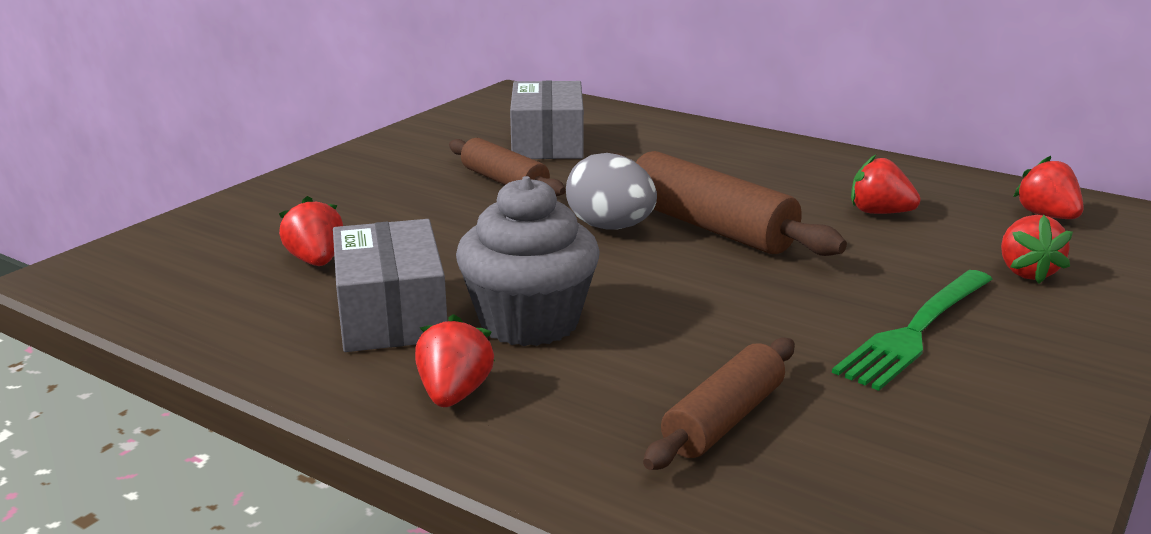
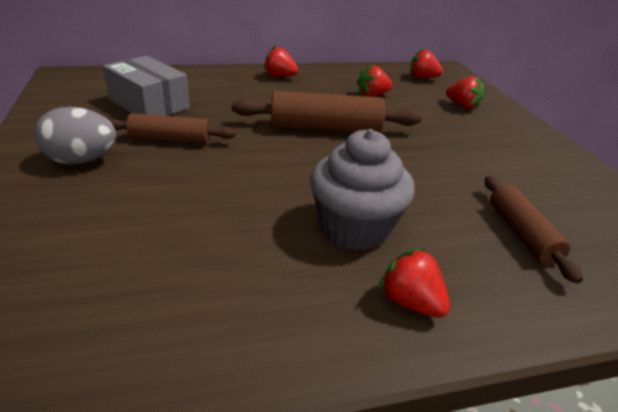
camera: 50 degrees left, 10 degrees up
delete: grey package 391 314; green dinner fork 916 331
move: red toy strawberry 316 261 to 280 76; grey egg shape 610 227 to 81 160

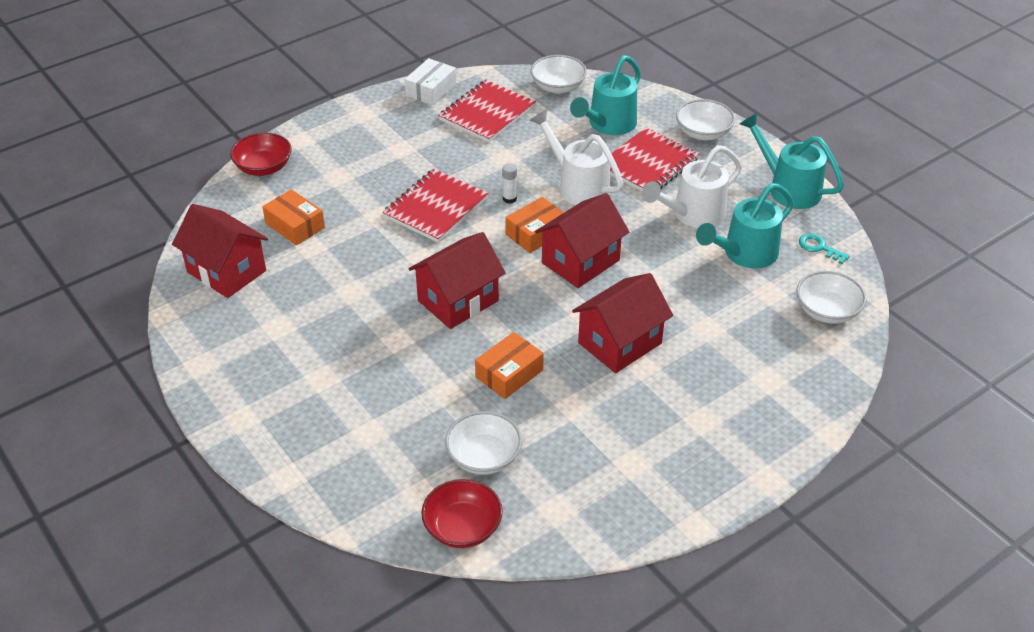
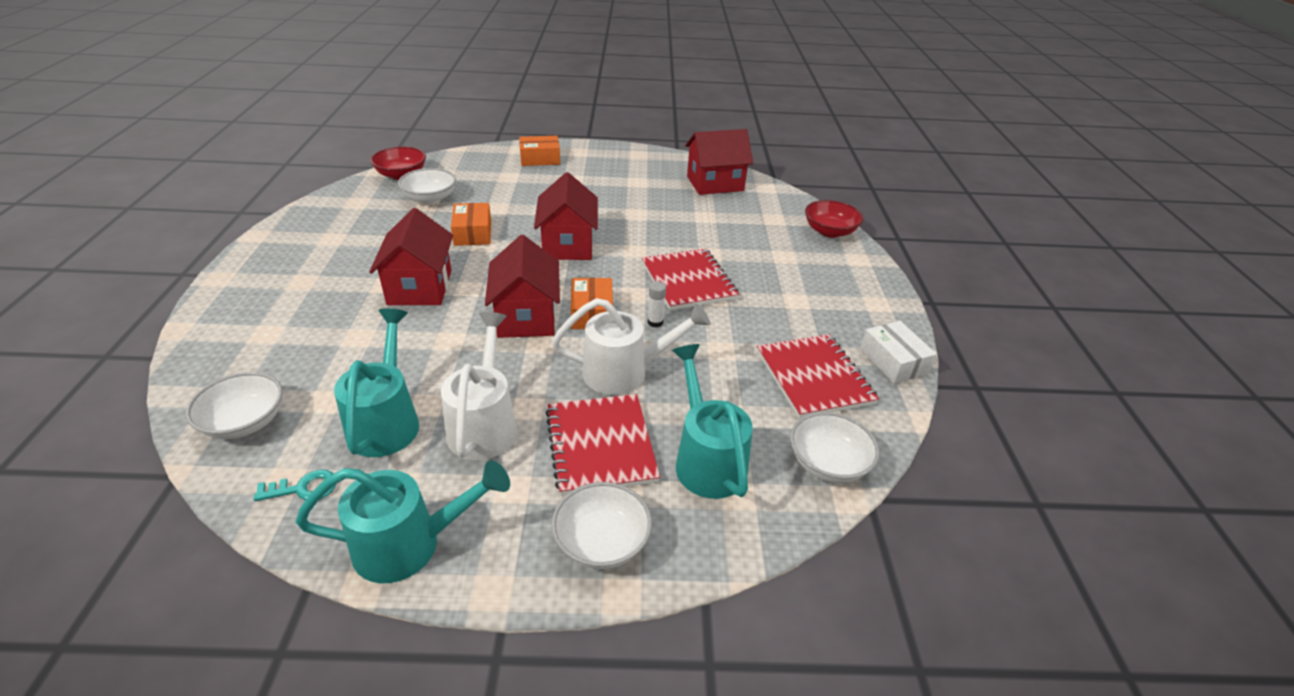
camera: 125 degrees right, 5 degrees down
move: orange package 295 225 to 540 159

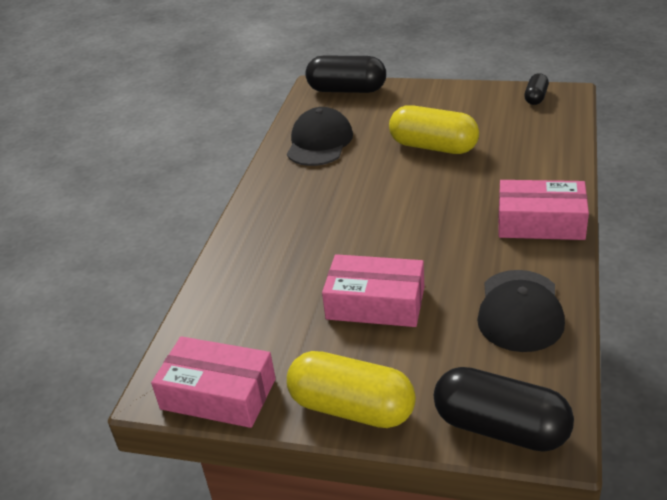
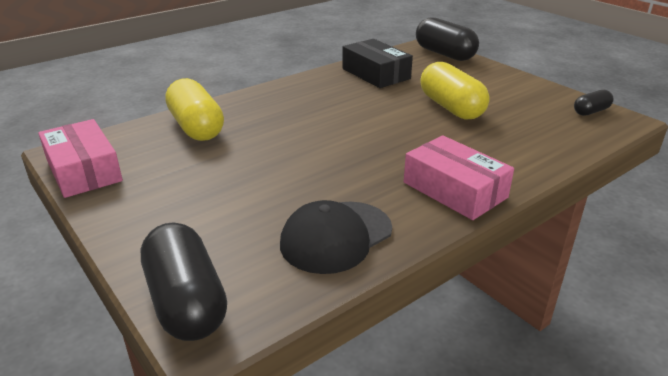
camera: 35 degrees right, 5 degrees down
delete: rose-pink package 375 303
move: bright yellow pill 352 408 to 196 127
replace: jet-black baseball cap 319 142 to jet-black package 376 74

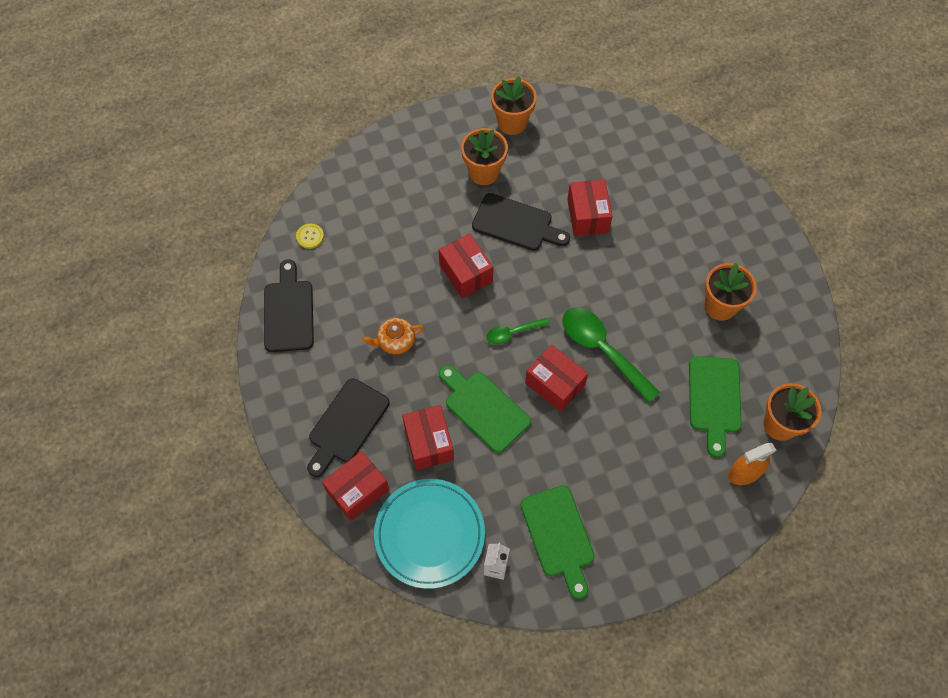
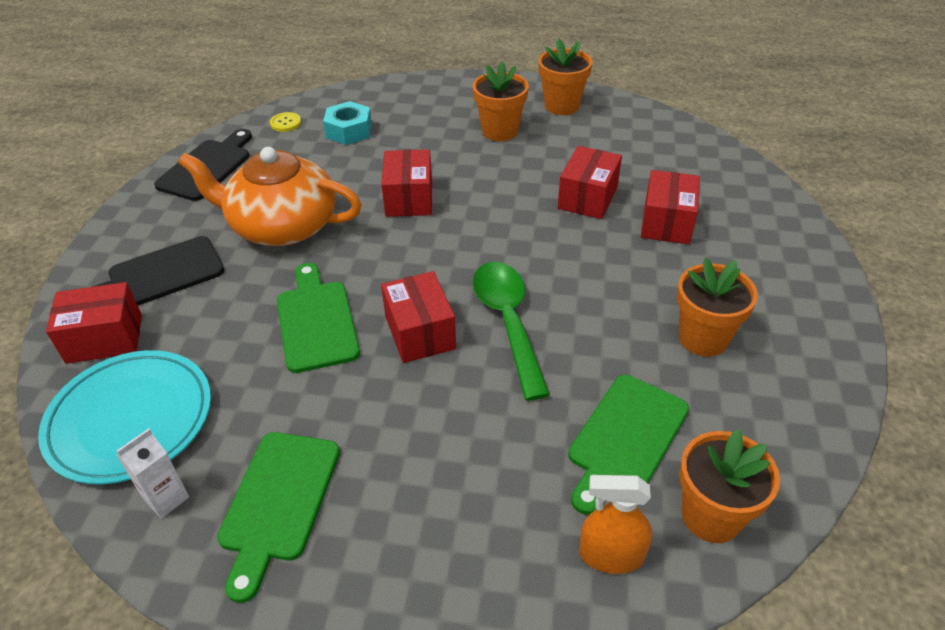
camera: 30 degrees right, 20 degrees down
delete: jet-black bread board 516 224; green tablespoon 512 333
insert: teal hex nut 349 131
move: red package 429 443 to 666 223
resize: orange tea pot 395 341 = 282 226 x2.27

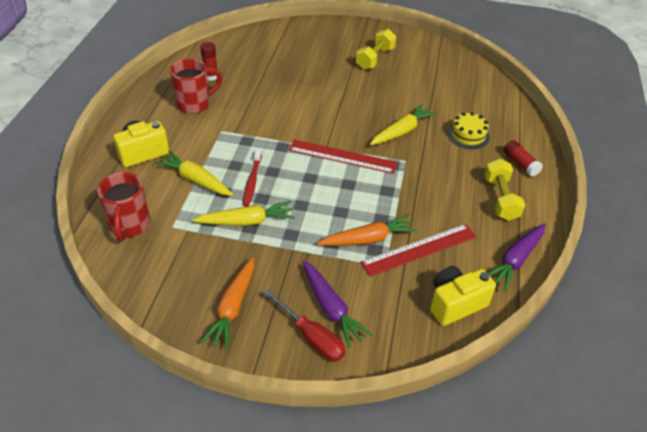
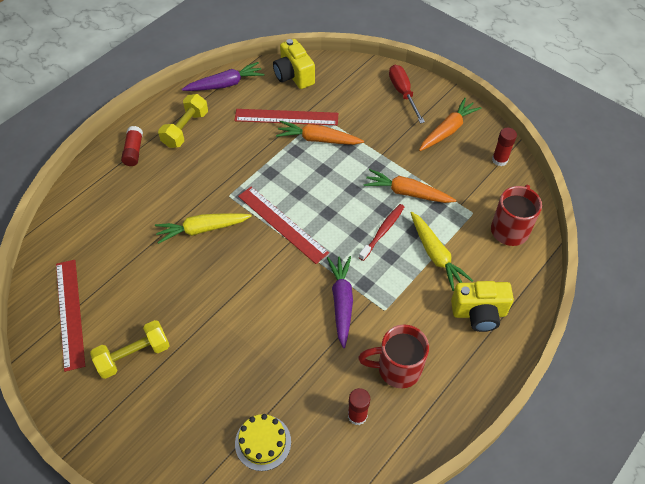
camera: 150 degrees left, 10 degrees up
insert: red ruler 70 313; red stick of glue 499 160
move: royal purple root vegetable 331 308 to 341 302; bright yellow layer cake 468 135 to 263 442
recolor: bright yellow root vegetable 246 221 to orange root vegetable 407 193
rotate: bright yellow photo camera 455 304 = 294 76 60 degrees clockwise

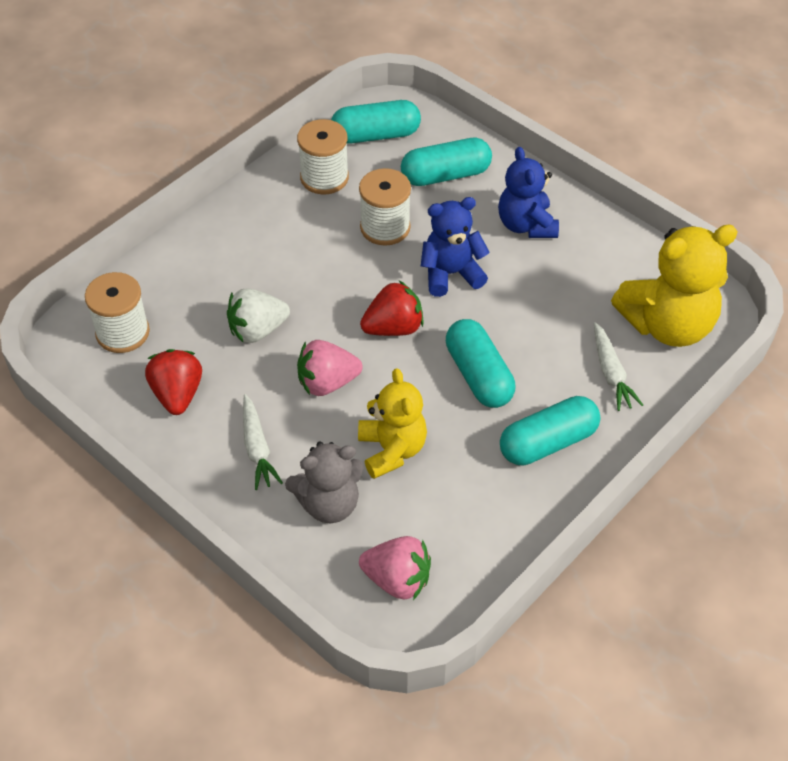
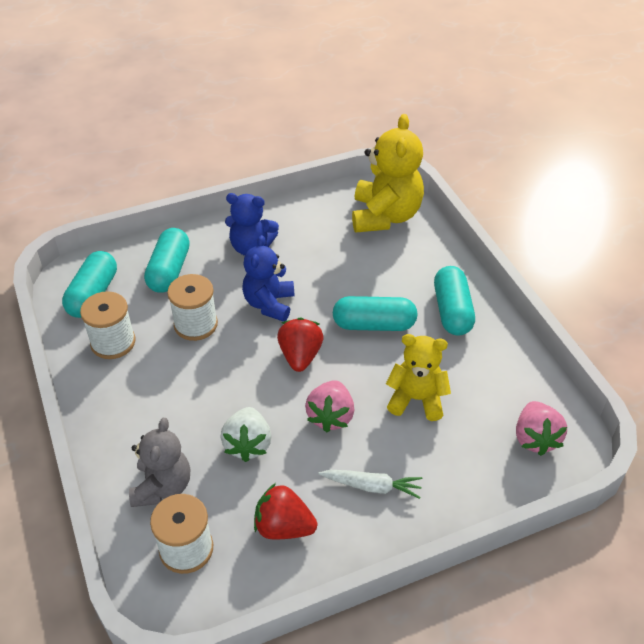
camera: 65 degrees left, 5 degrees down
delete: snow-white root vegetable 611 373
move: grey teddy 329 504 to 162 486
rotate: rose-pink toy strawberry 397 580 = 535 438 135 degrees clockwise

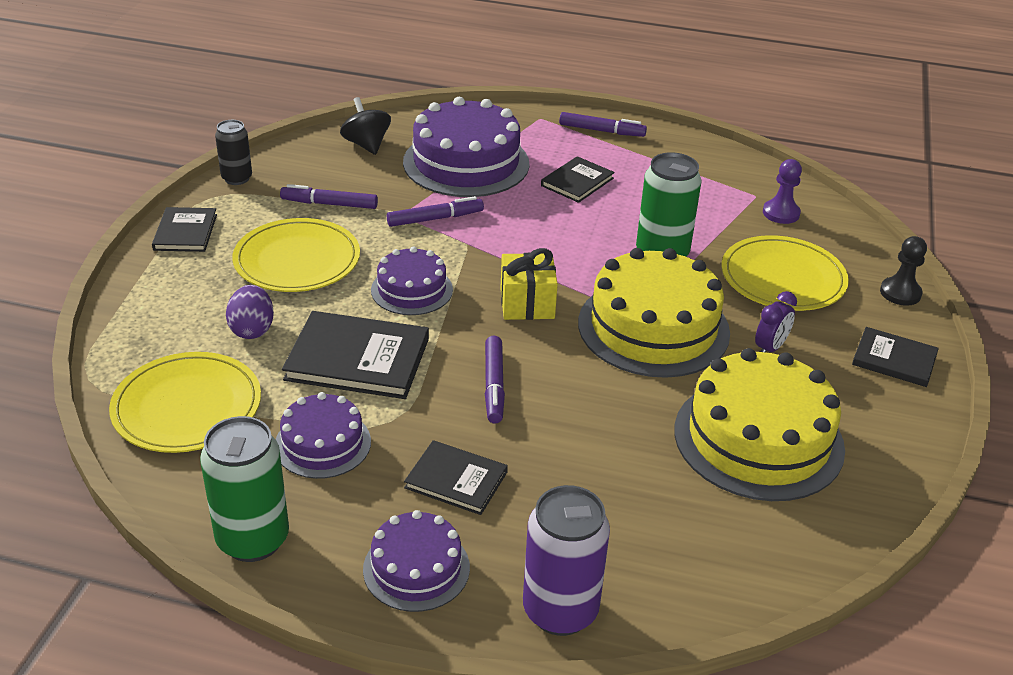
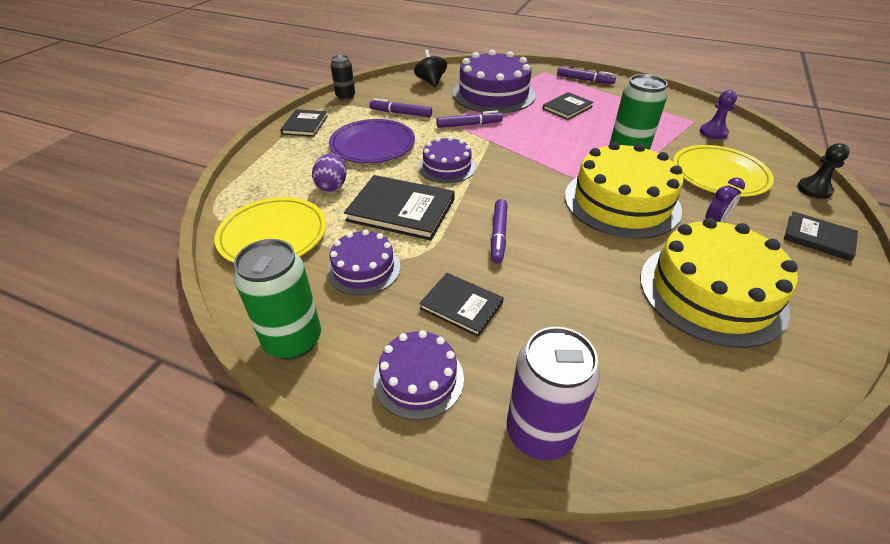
camera: 10 degrees right, 5 degrees up
delete: bright yellow wrapped gift 527 303
recolor: bright yellow flat dish 297 260 to royal purple flat dish 372 145

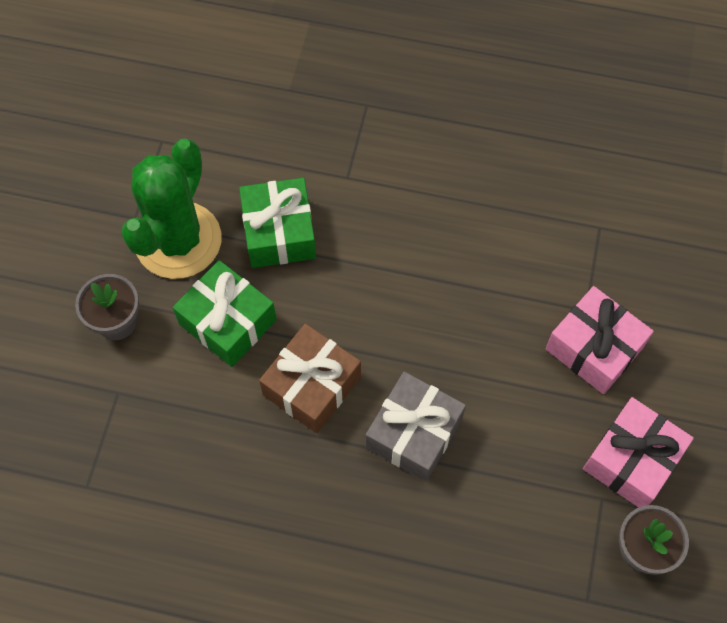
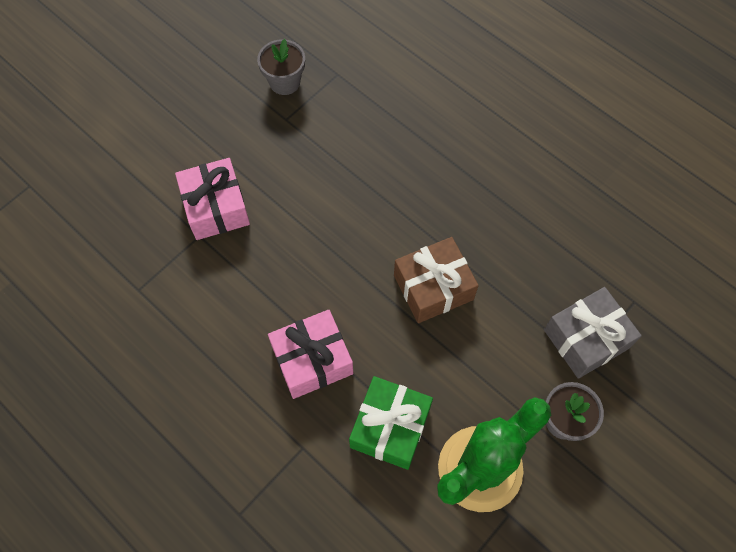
camera: 150 degrees left, 0 degrees up
delete: green wrapped gift 228 322
move: grey wrapped gift 414 433 to 586 339; rose-pink wrapped gift 632 460 to 312 360

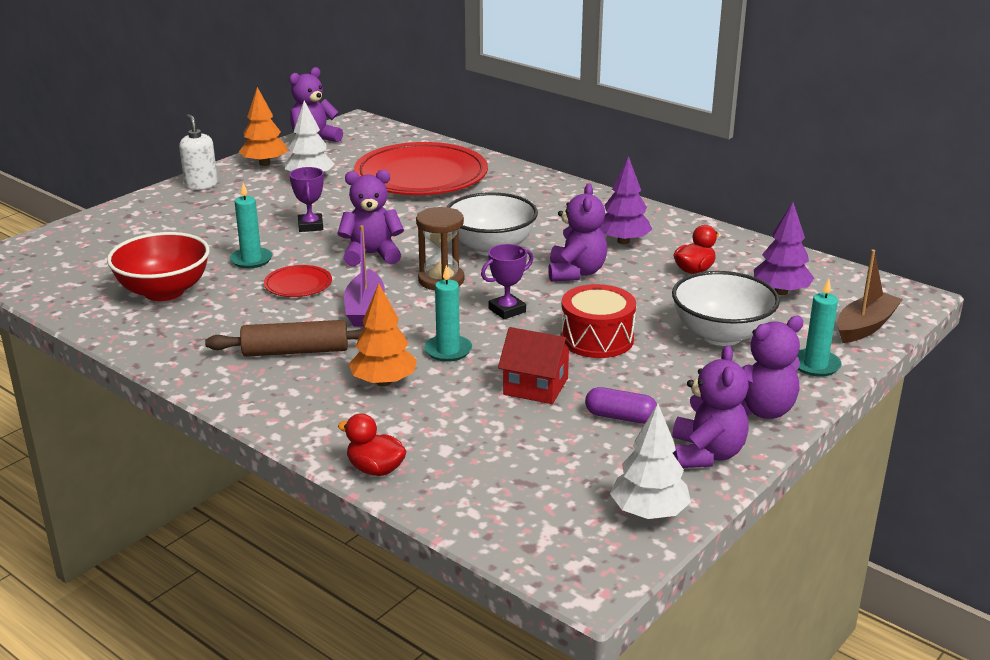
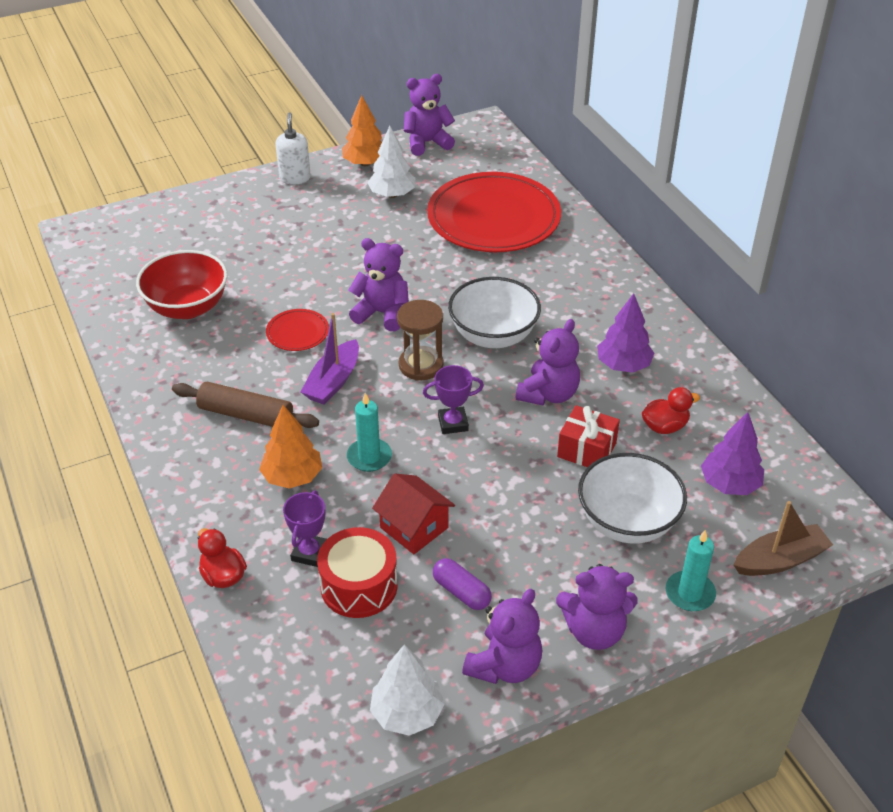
camera: 25 degrees right, 15 degrees up
delete: teal candle 251 260
insert: red wrapped gift 586 450
move: royal purple award cup 310 226 to 309 553; red snare drum 597 339 to 359 586

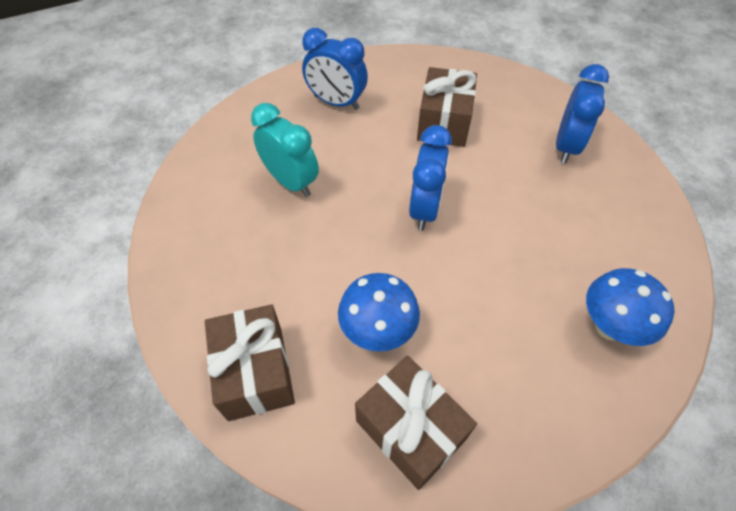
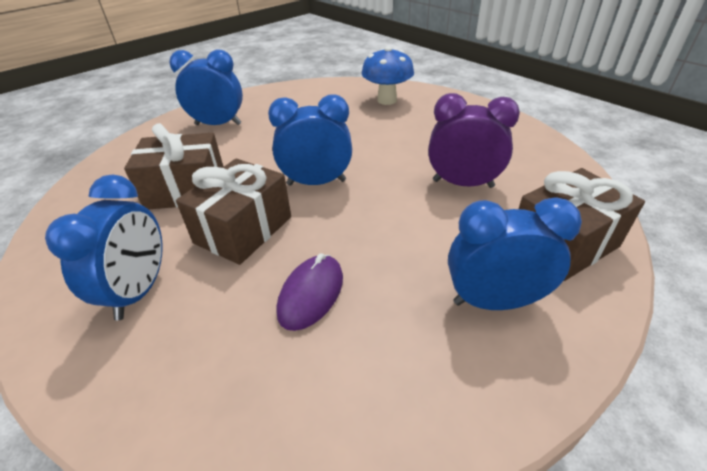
camera: 105 degrees left, 15 degrees down
insert: blue alarm clock 494 301
move: dark brown wrapped gift 410 429 to 243 230
replace: teal alarm clock 291 182 to royal purple mouse 311 294; blue toadstool 378 331 to royal purple alarm clock 463 183

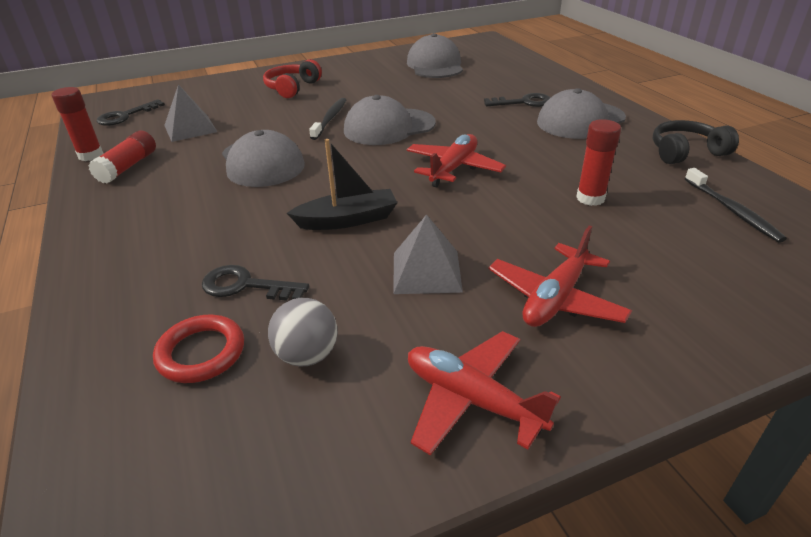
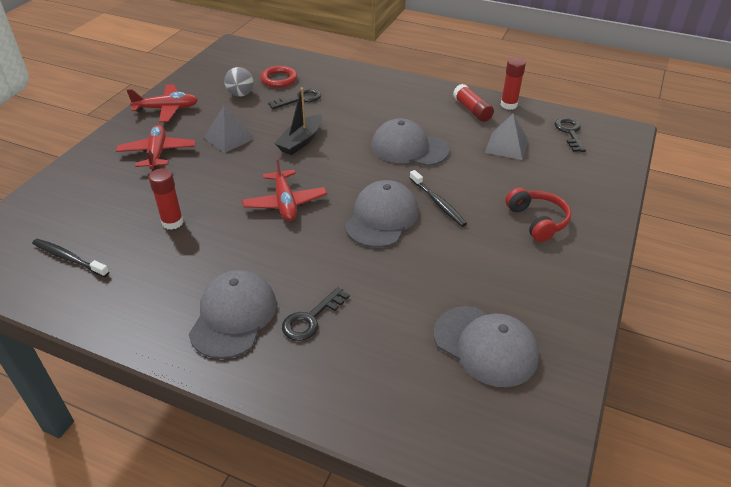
camera: 135 degrees right, 5 degrees up
delete: jet-black over-ear headphones 685 152

